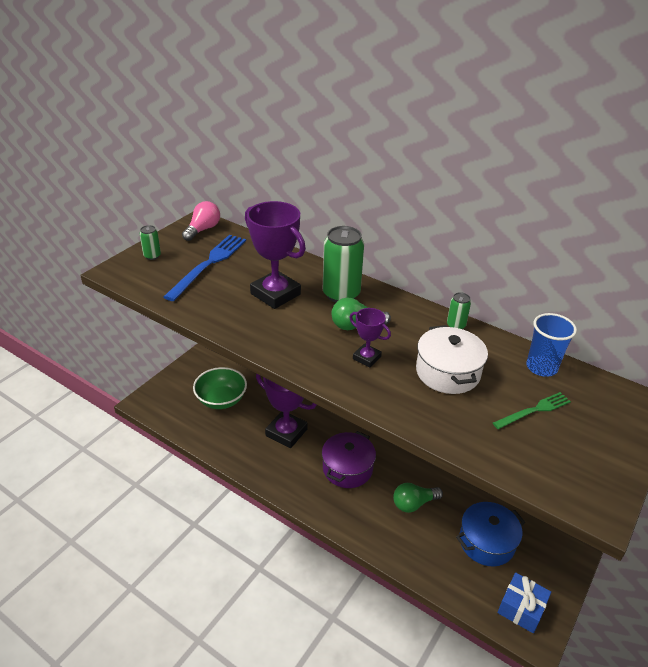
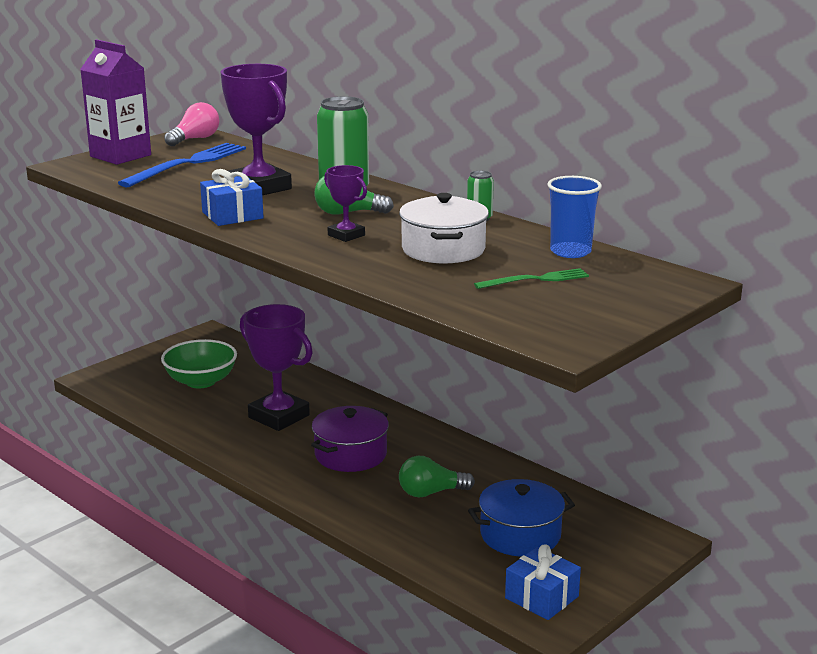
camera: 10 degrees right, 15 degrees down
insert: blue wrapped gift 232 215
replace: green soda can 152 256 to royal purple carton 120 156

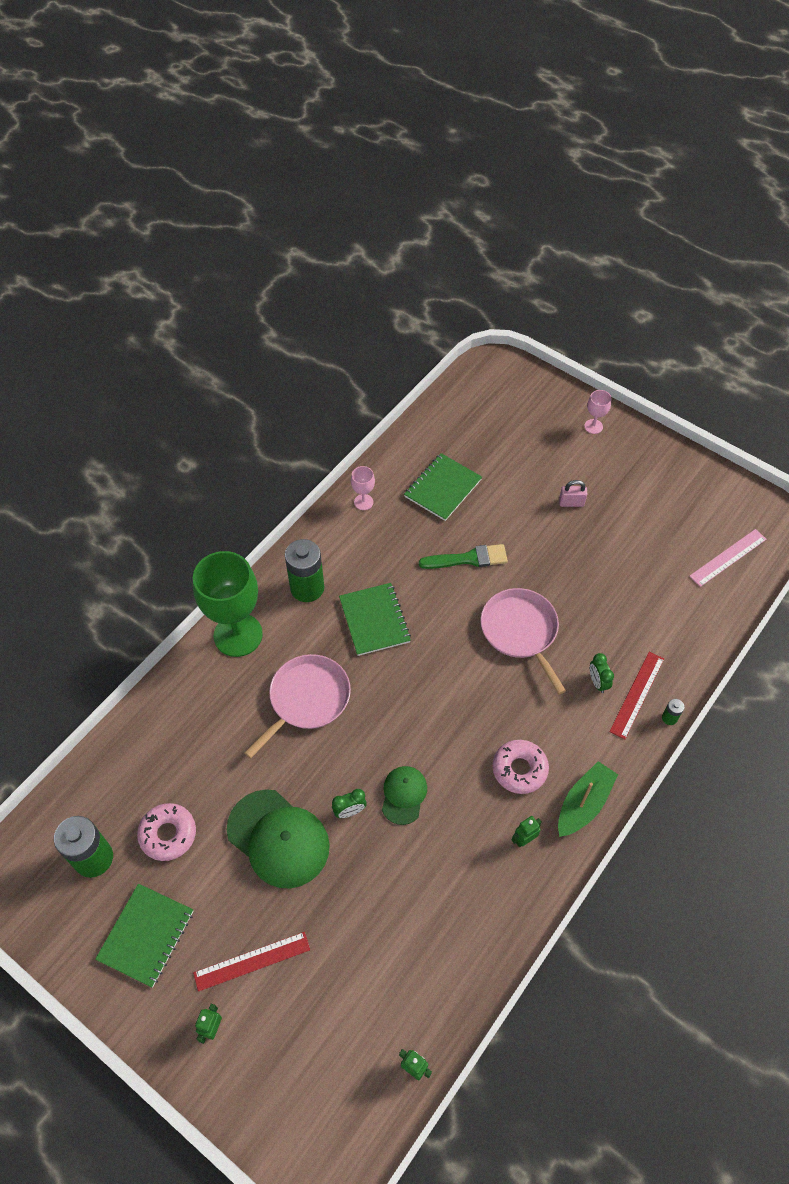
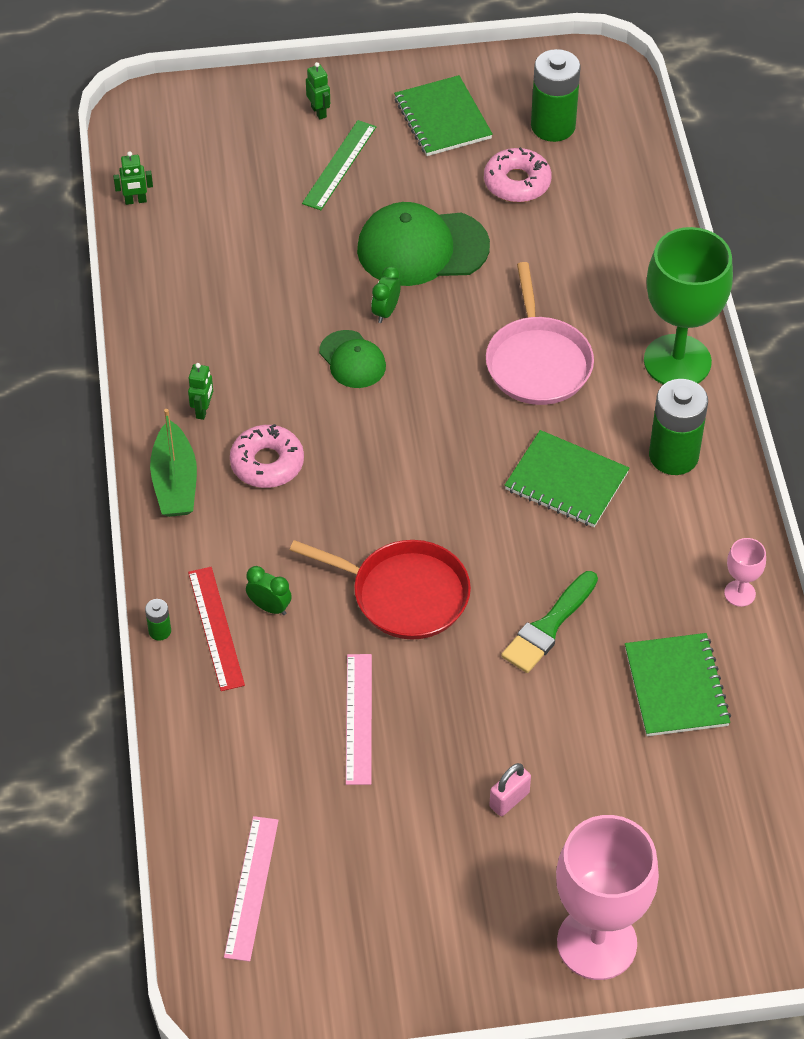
camera: 135 degrees right, 5 degrees down
insert: rose-pink ruler 358 718
recolor: red ruler 252 961 to green ruler 339 165; rose-pink pan 521 631 to red pan 404 594
resize: rose-pink wine glass 593 426 = 597 943 x2.32

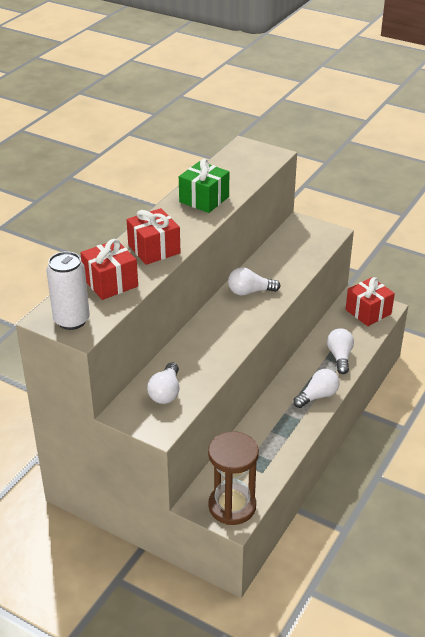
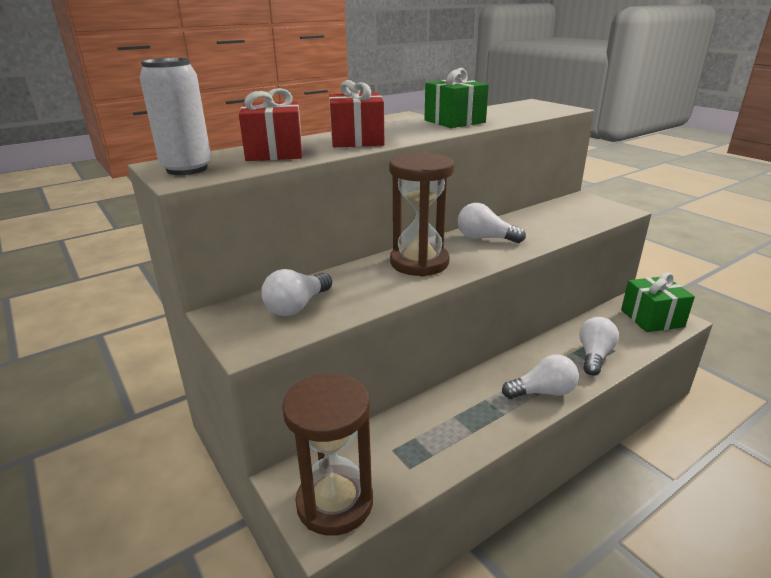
camera: 25 degrees right, 10 degrees down
insert: dark brown sand timer 419 263
recolor: red wrapped gift 368 312 to green wrapped gift 652 318

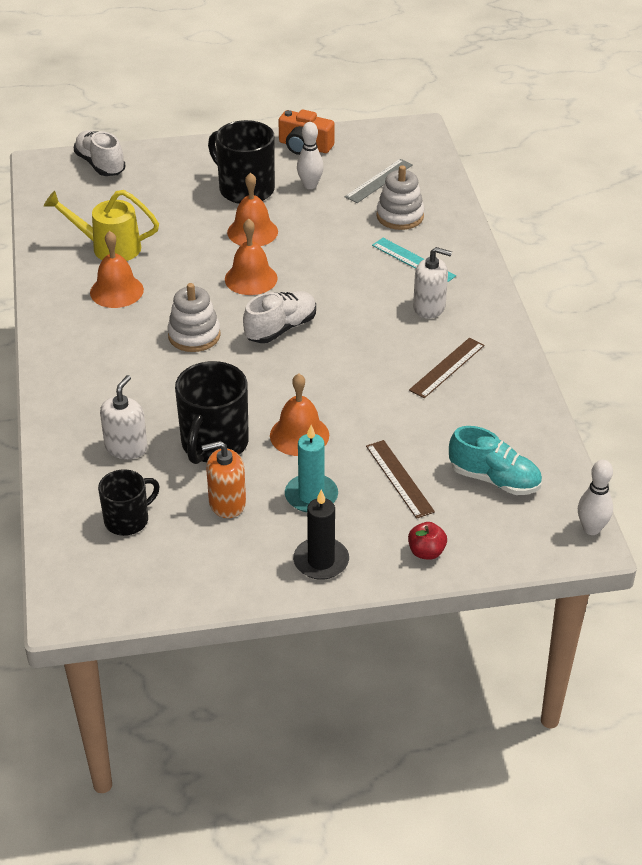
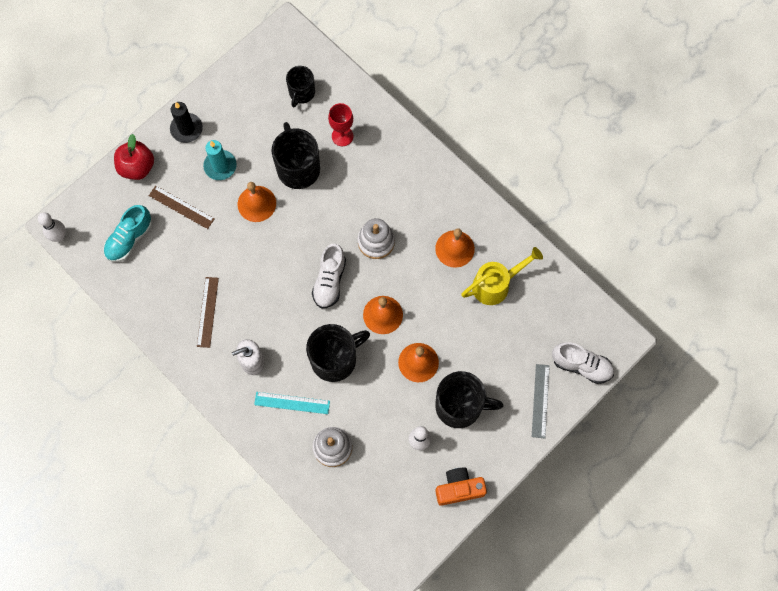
camera: 145 degrees right, 30 degrees up
delete: orange soap dispenser 227 503
insert: jet-black coffee mug 335 359
move: grey ruler 378 181 to 540 401
replace: snow-white soap dispenser 126 447 to red wine glass 342 136
rotate: teal lace-up shoe 494 479 = 129 239 45 degrees counterclockwise
resize: red apple fruit 426 552 = 137 167 x1.69

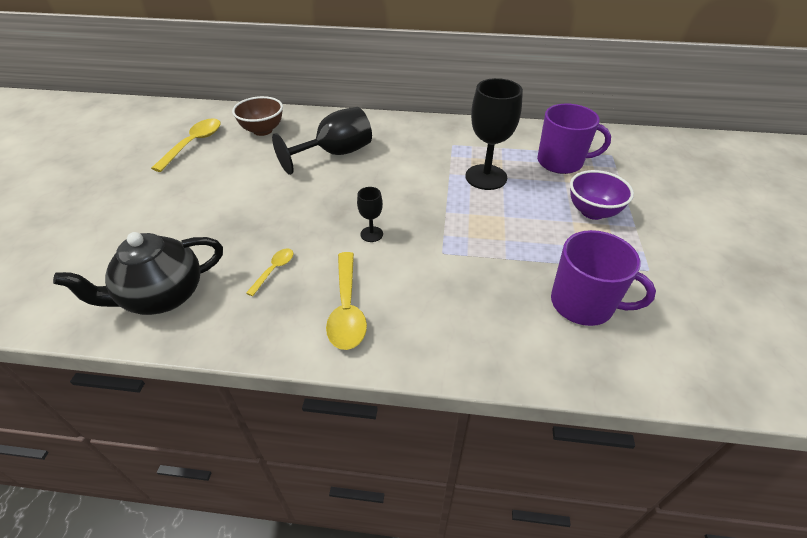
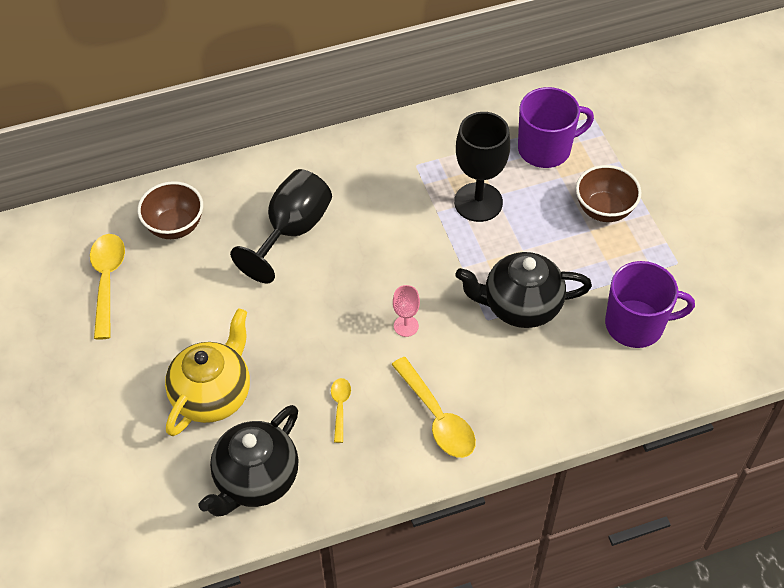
camera: 25 degrees left, 10 degrees up
insert: bright yellow tea pot 213 395; jet-black tea pot 520 306
recolor: jet-black wine glass 371 234 to rose-pink wine glass 406 326; royal purple deep dish 592 212 to dark brown deep dish 604 210

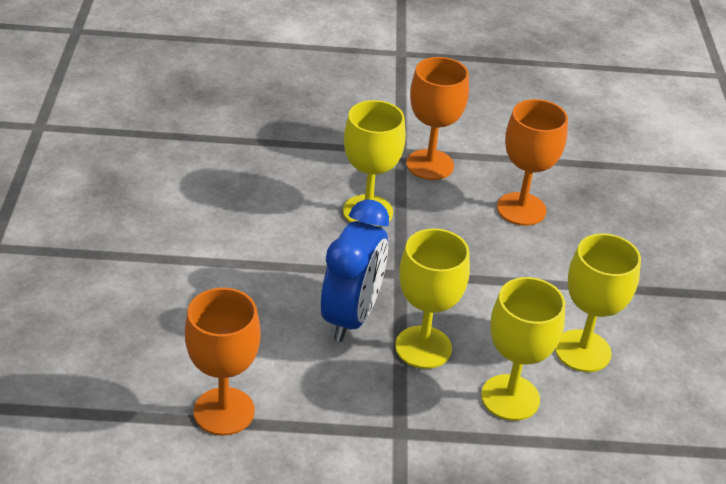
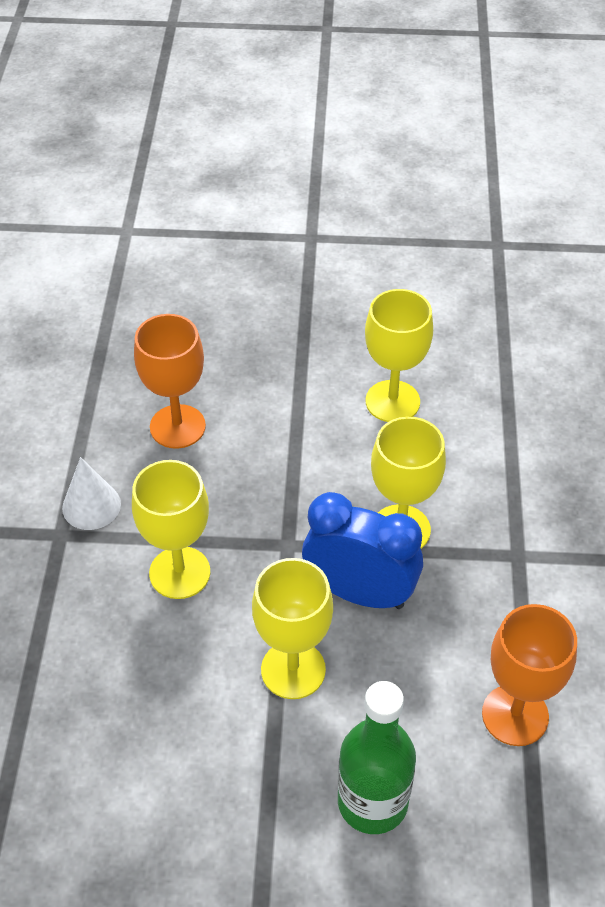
camera: 85 degrees left, 10 degrees up
insert: green bottle 372 802
move: bright yellow wine glass 510 397 to 293 670
replace: orange wine glass 430 165 to snow-white cone shape 91 506

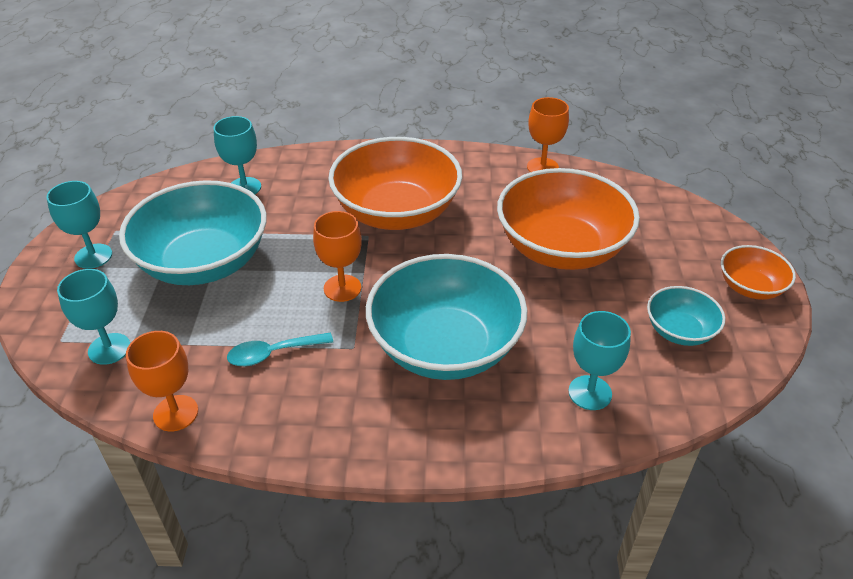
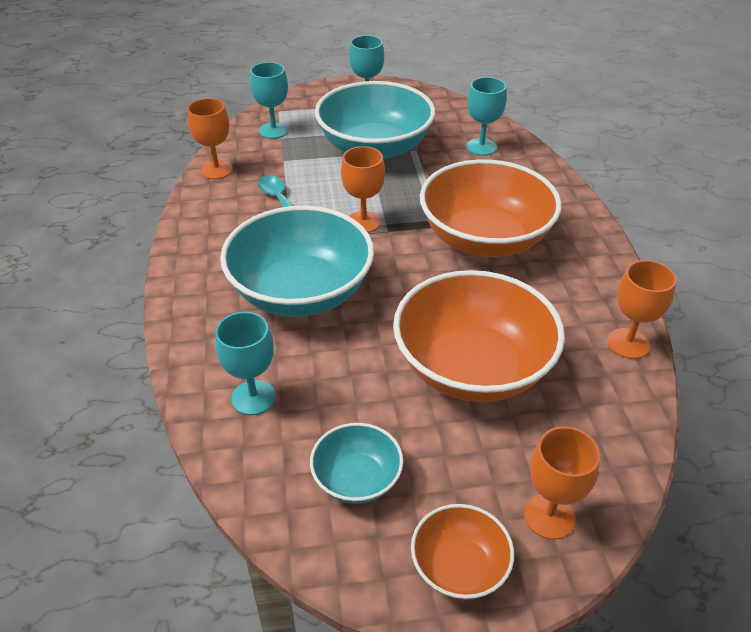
camera: 80 degrees right, 0 degrees up
insert: orange wine glass 549 516

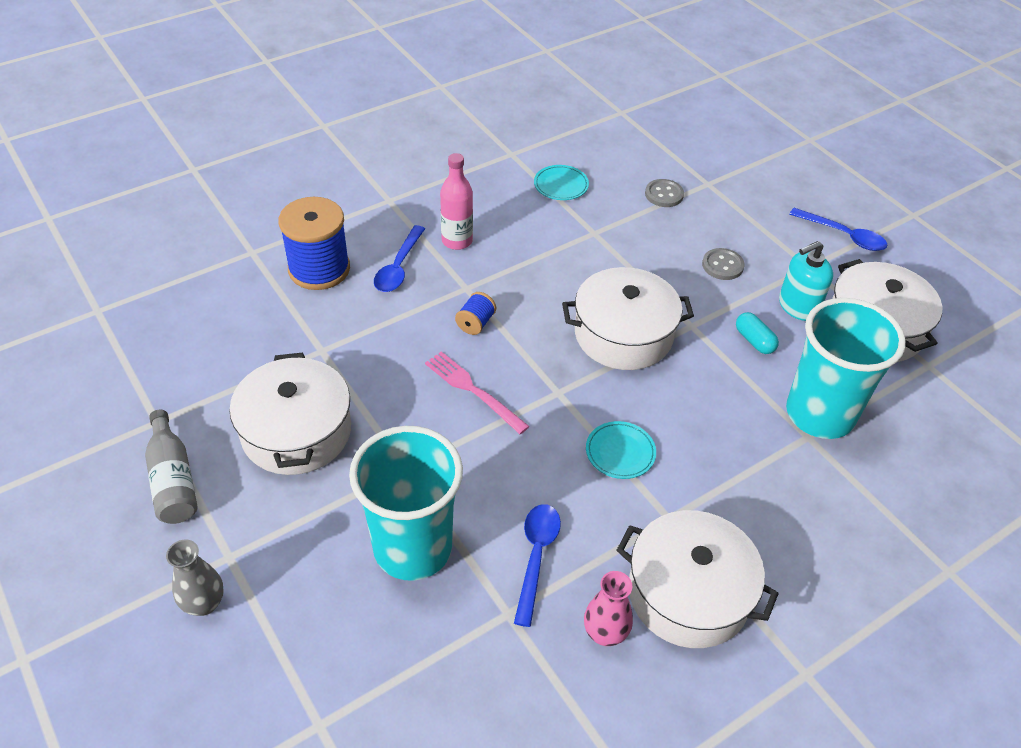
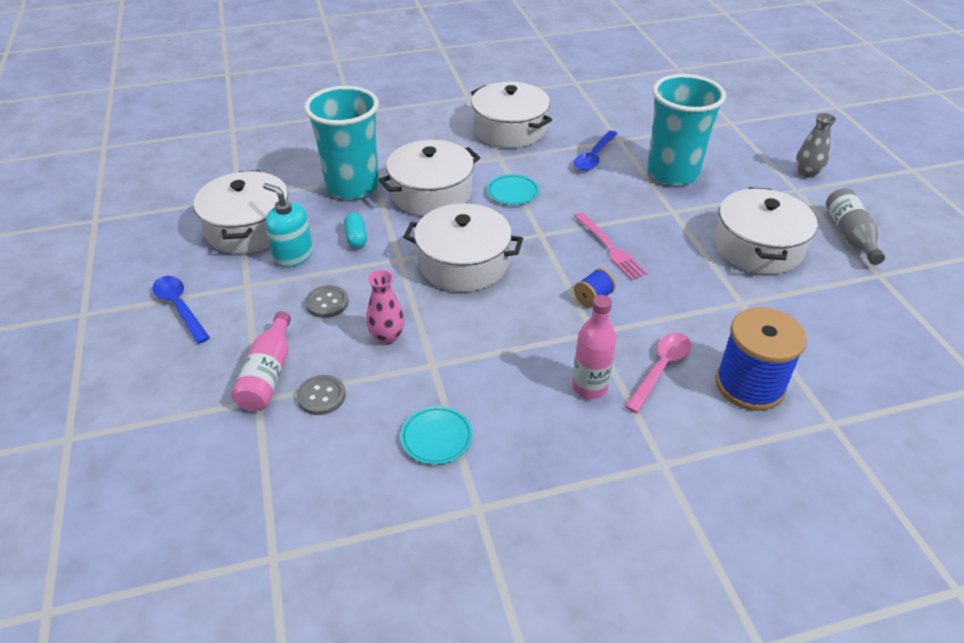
camera: 160 degrees left, 5 degrees down
insert: rose-pink bottle 268 374; snow-white stockpot 431 193
move: rose-pink vase 605 633 to 387 337
recolor: blue tablespoon 398 267 to rose-pink tablespoon 661 369
rotate: teal soap dispenser 798 306 = 293 255 135 degrees counterclockwise

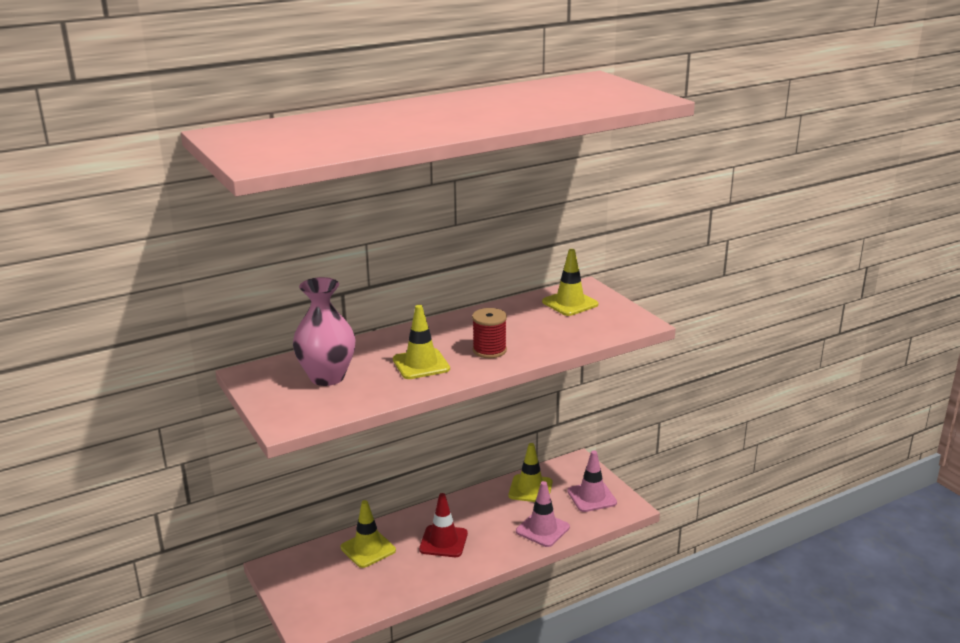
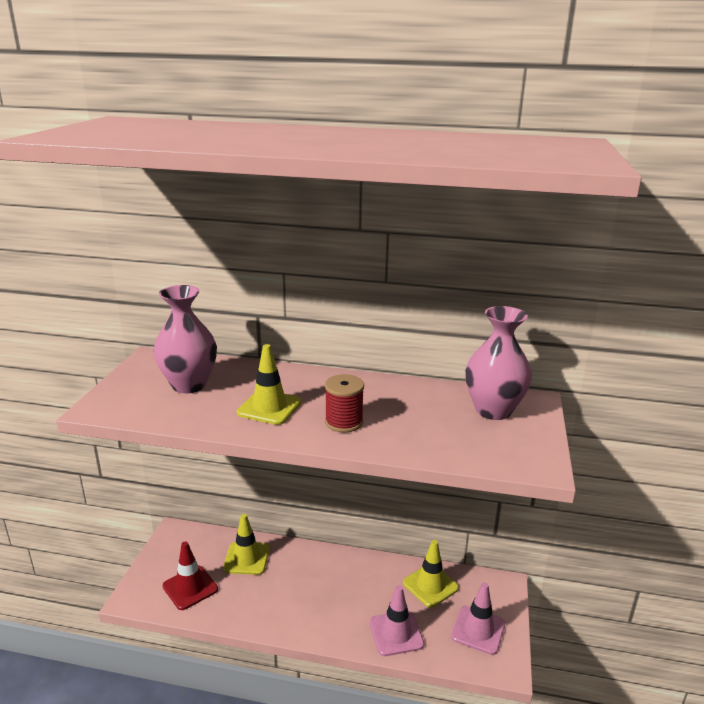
camera: 40 degrees right, 0 degrees up
move: red traffic cone 443 541 to 190 587
replace: bright yellow traffic cone 570 303 to rose-pink vase 493 410

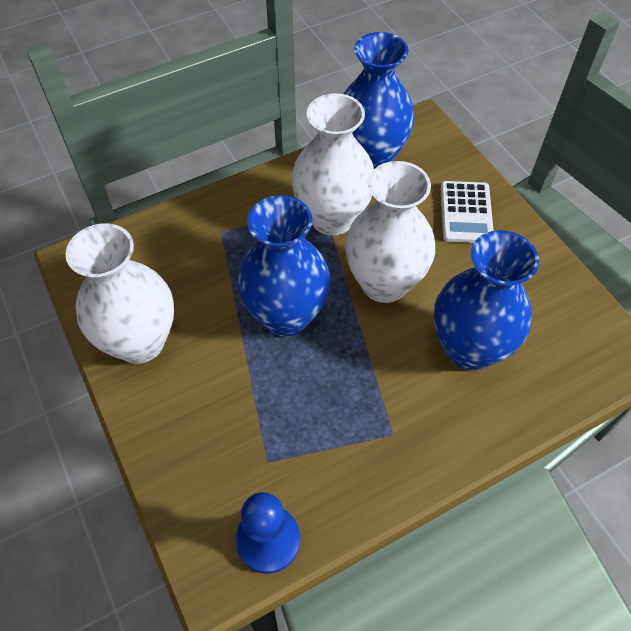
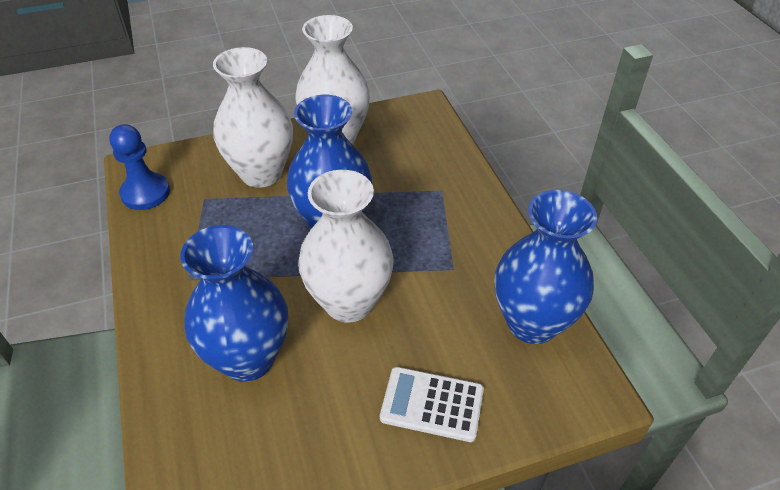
camera: 100 degrees right, 10 degrees down
move: snow-white vase 332 218 to 261 173

